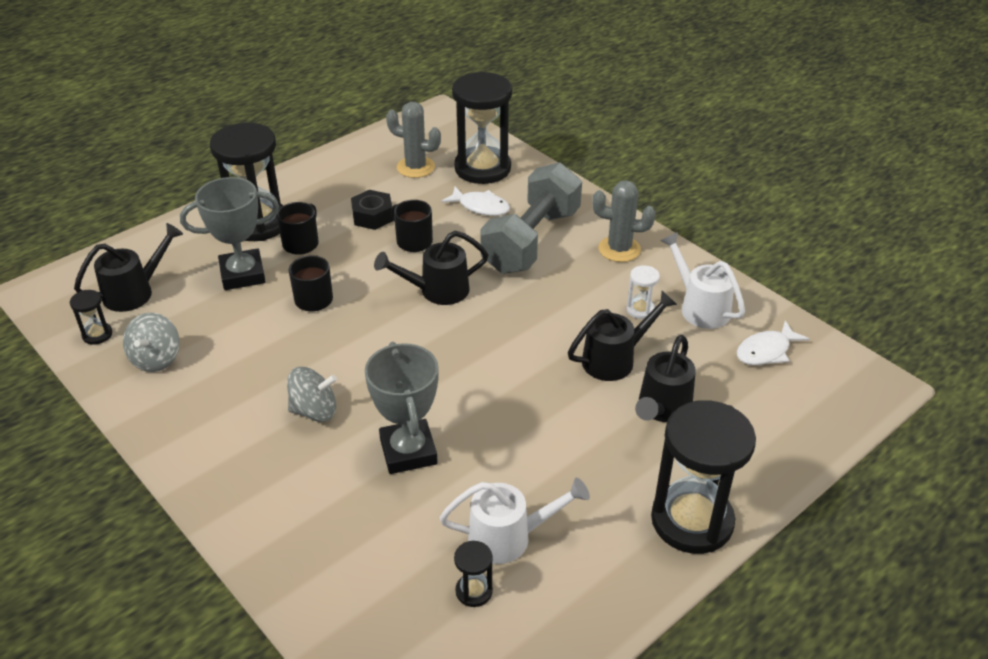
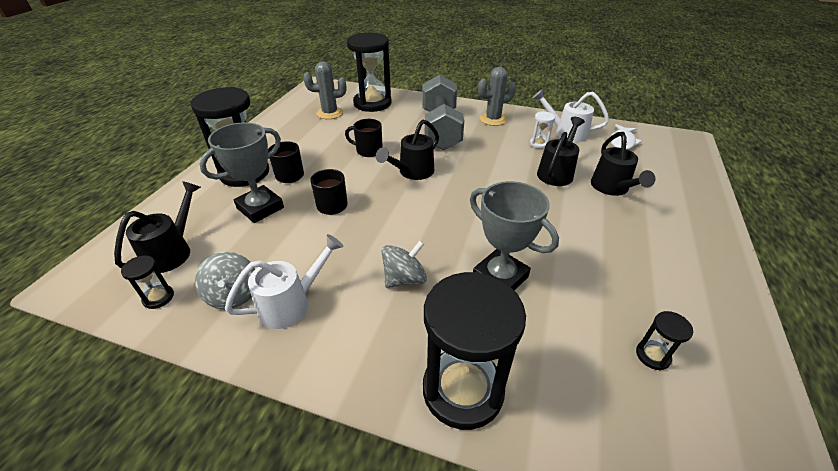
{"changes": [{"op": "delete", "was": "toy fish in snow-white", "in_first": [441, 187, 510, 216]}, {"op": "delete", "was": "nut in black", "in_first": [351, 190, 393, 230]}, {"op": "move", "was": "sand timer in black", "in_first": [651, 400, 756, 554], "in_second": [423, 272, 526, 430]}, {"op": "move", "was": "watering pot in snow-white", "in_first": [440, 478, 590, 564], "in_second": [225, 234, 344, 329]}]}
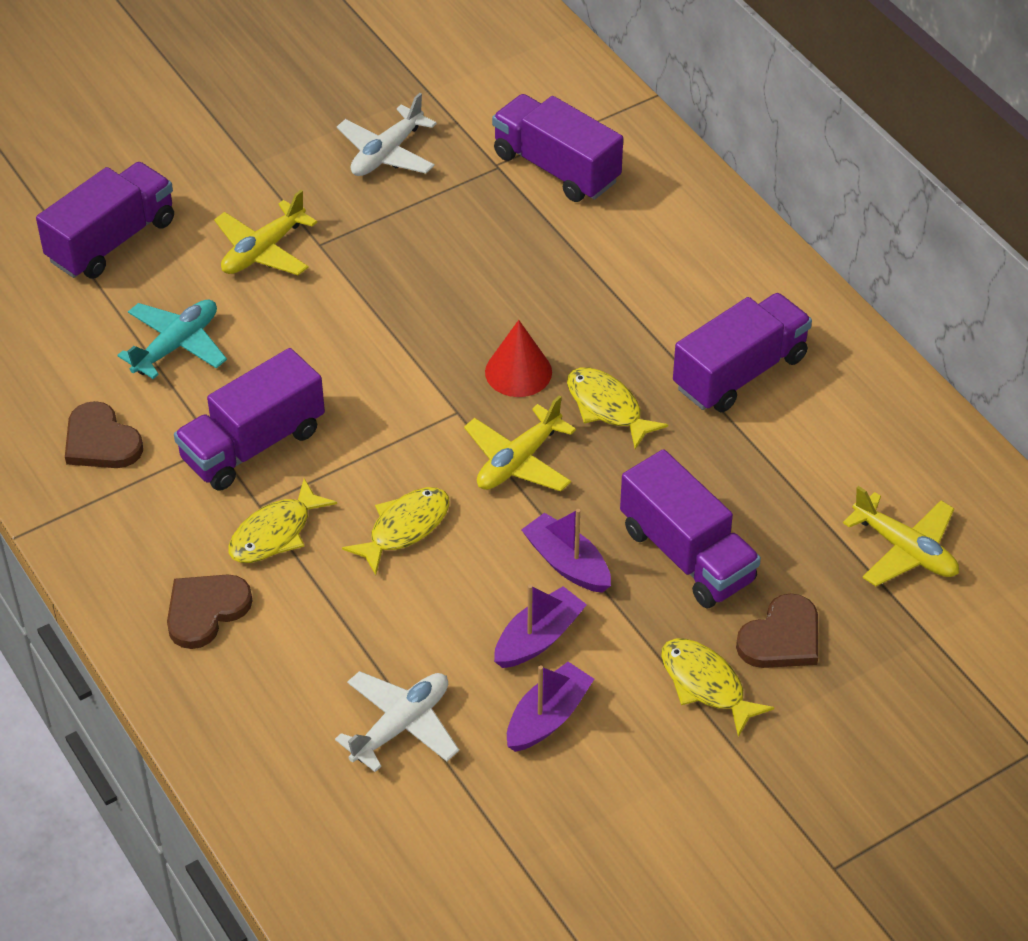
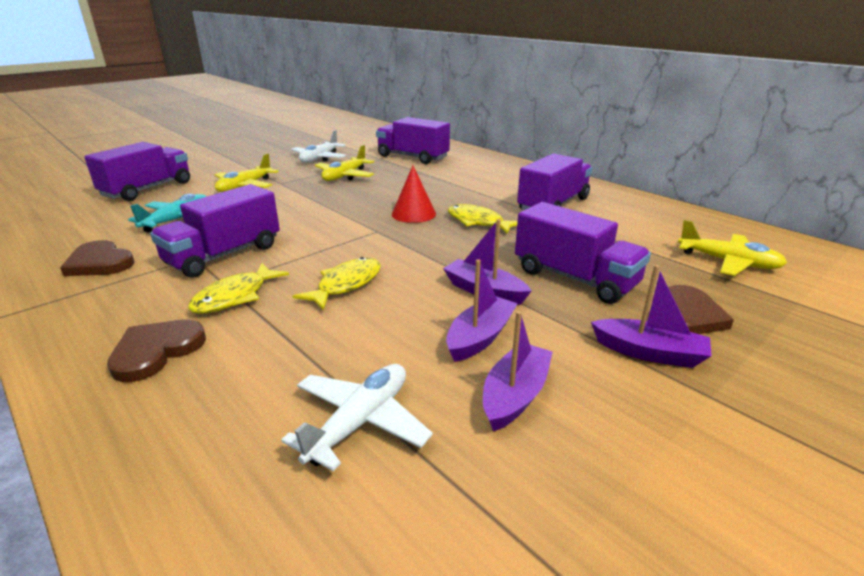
{"changes": [{"op": "move", "was": "aeroplane in bright yellow", "in_first": [464, 395, 576, 491], "in_second": [315, 145, 374, 181]}, {"op": "replace", "was": "toy fish in bright yellow", "now": "boat in purple", "in_first": [661, 639, 774, 737], "in_second": [591, 265, 712, 368]}]}
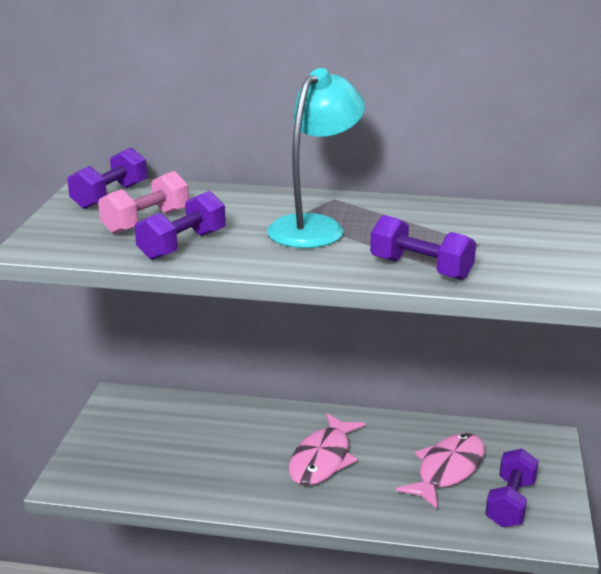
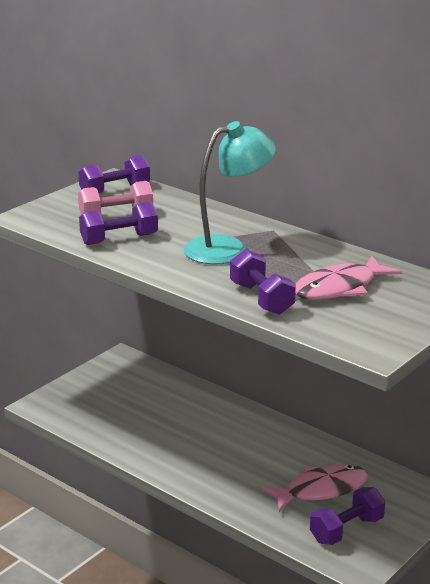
{"changes": [{"op": "move", "was": "toy fish in rose-pink", "in_first": [288, 413, 365, 486], "in_second": [295, 256, 402, 300]}]}
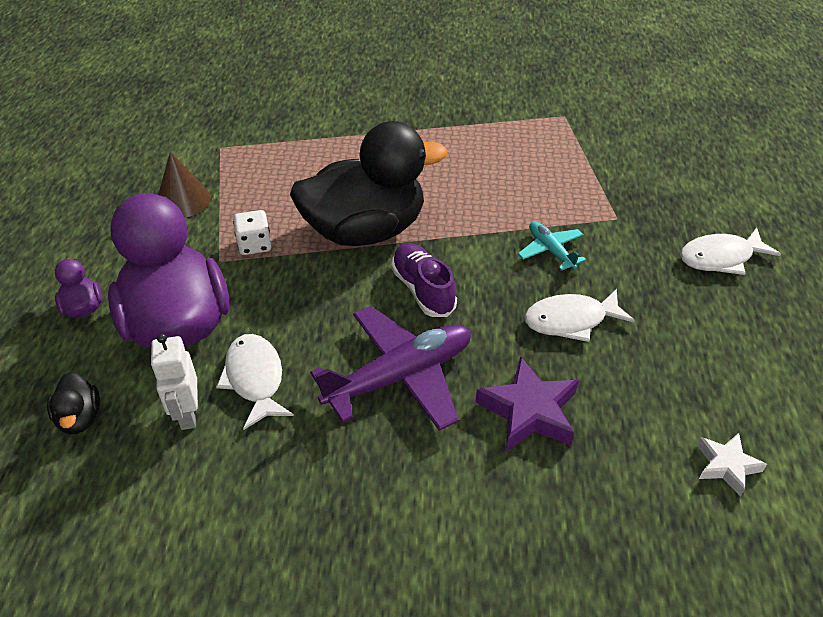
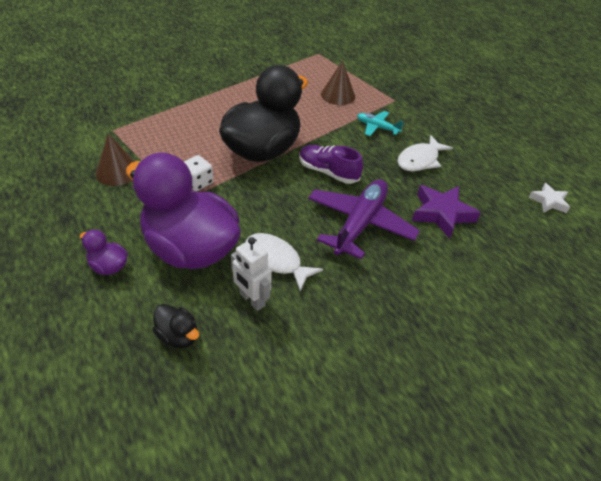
{"changes": [{"op": "delete", "was": "toy fish in snow-white", "in_first": [680, 227, 781, 275]}, {"op": "insert", "now": "cone in dark brown", "in_second": [321, 60, 355, 105]}]}
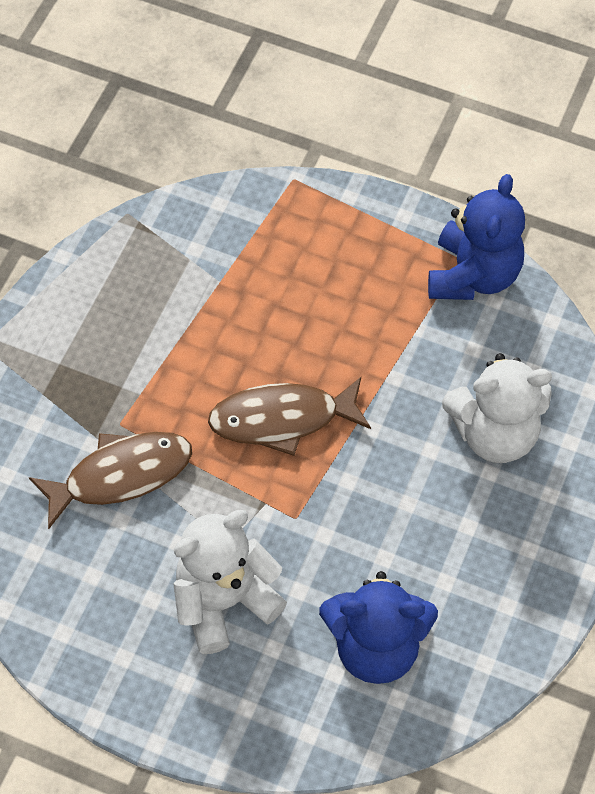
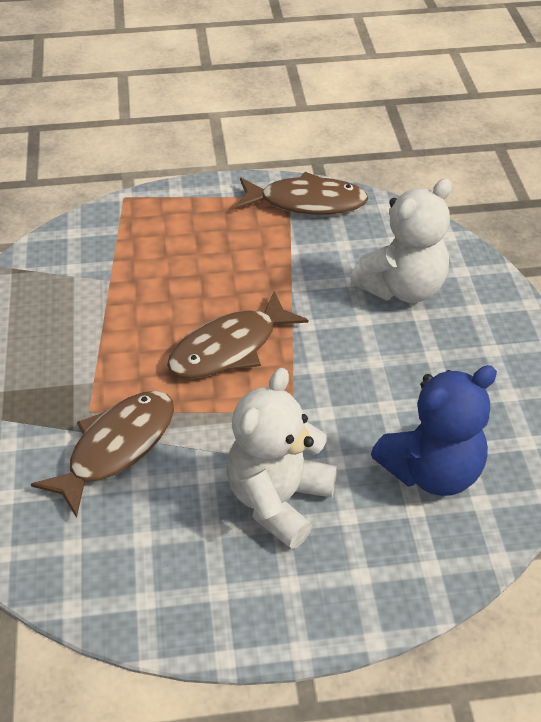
{"changes": [{"op": "replace", "was": "teddy bear in blue", "now": "toy fish in dark brown", "in_first": [428, 174, 525, 300], "in_second": [235, 172, 368, 214]}]}
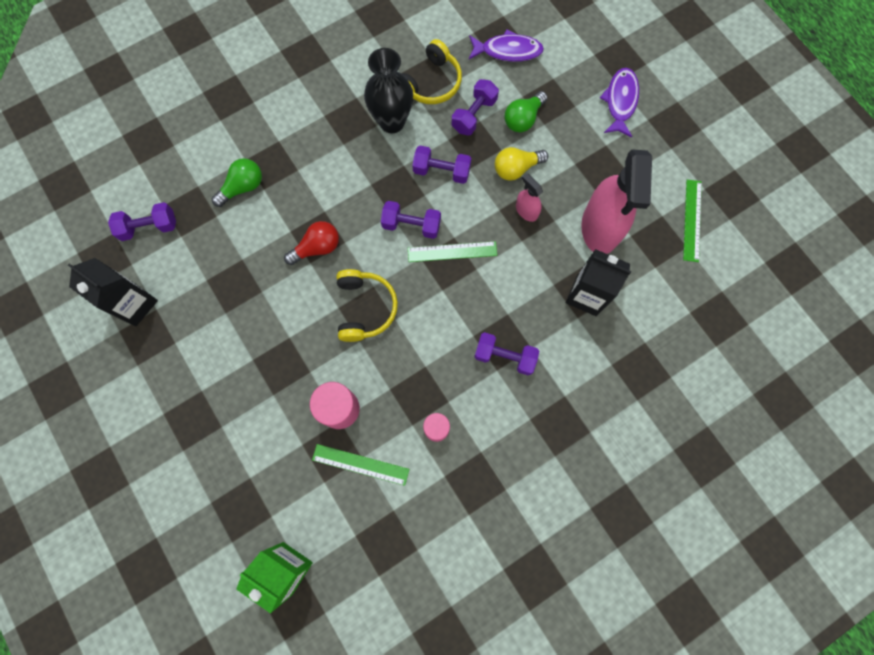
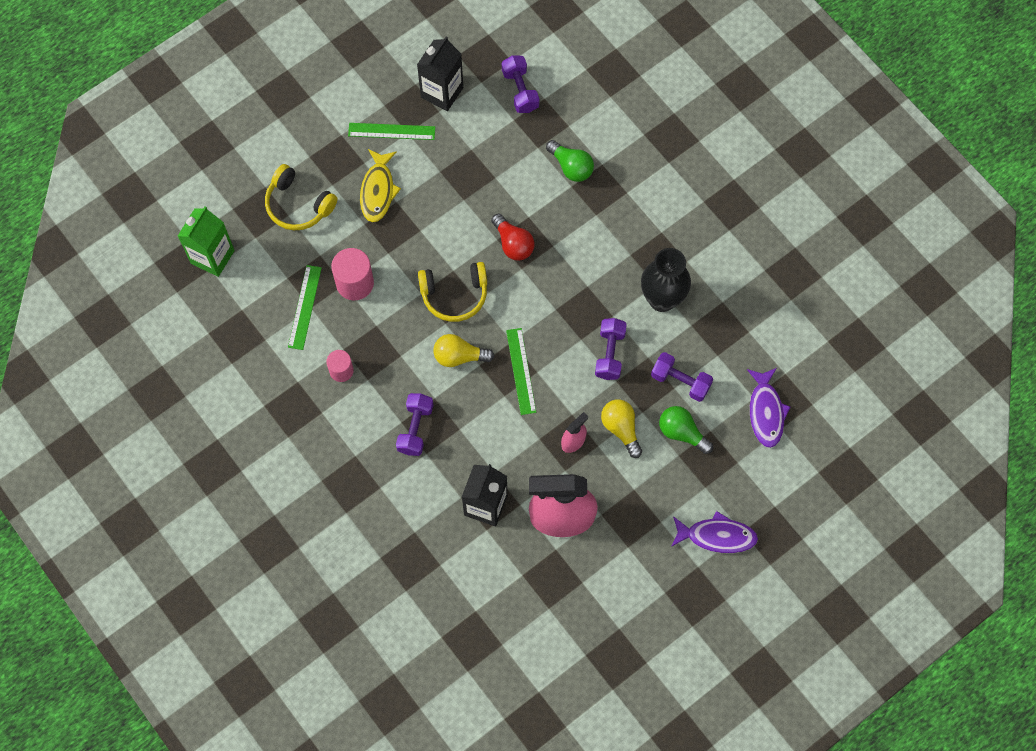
{"changes": [{"op": "move", "was": "headphones in bright yellow", "in_first": [402, 39, 462, 104], "in_second": [265, 164, 337, 230]}, {"op": "move", "was": "measuring stick in emerald", "in_first": [683, 180, 702, 262], "in_second": [348, 123, 435, 140]}, {"op": "delete", "was": "hand weight in purple", "in_first": [381, 201, 441, 239]}, {"op": "insert", "now": "toy fish in bright yellow", "in_second": [360, 149, 401, 223]}, {"op": "insert", "now": "light bulb in bright yellow", "in_second": [433, 334, 495, 367]}]}
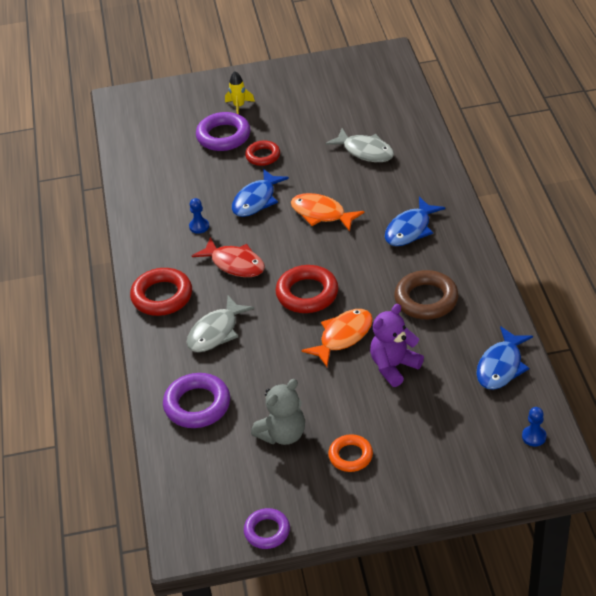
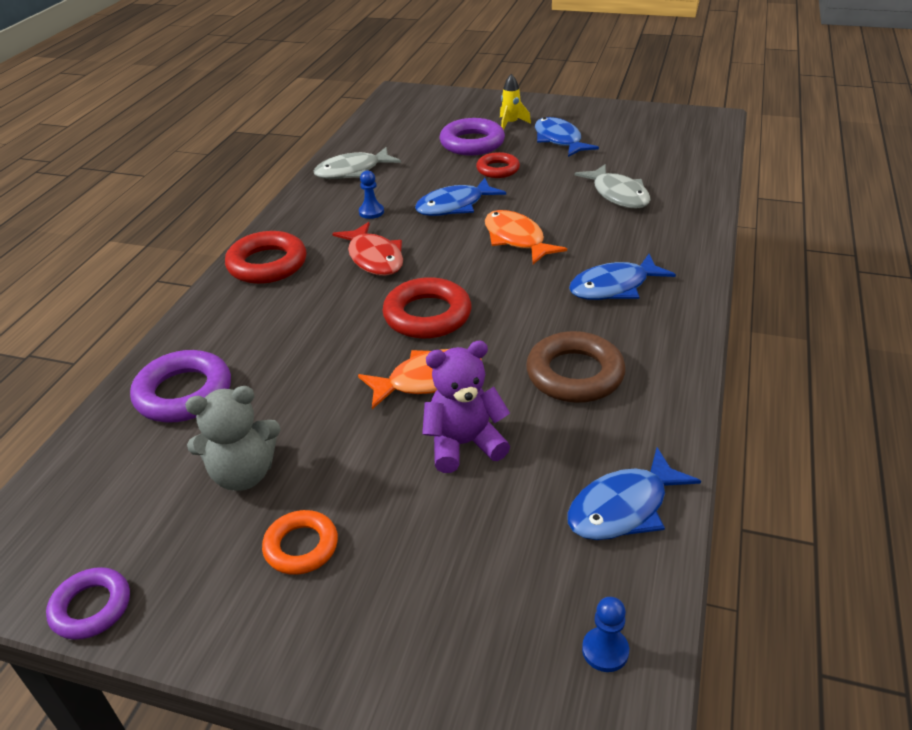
{"changes": [{"op": "move", "was": "toy fish in gray", "in_first": [186, 296, 254, 352], "in_second": [314, 147, 401, 179]}, {"op": "insert", "now": "toy fish in blue", "in_second": [535, 117, 599, 157]}]}
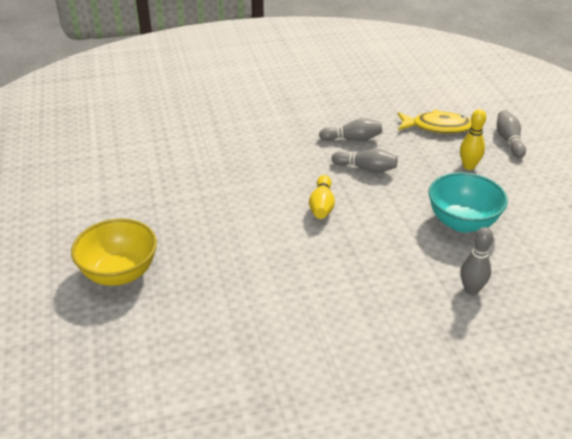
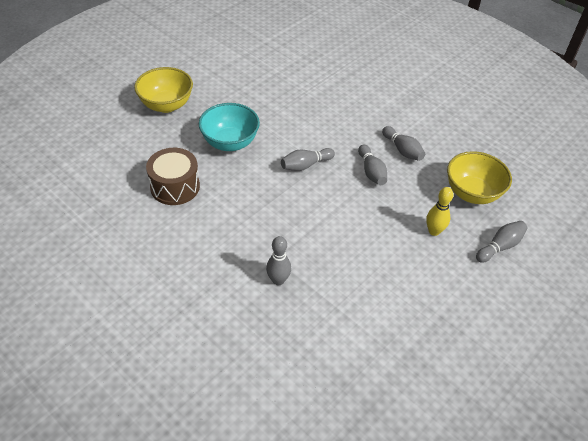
{"changes": [{"op": "replace", "was": "toy fish in bright yellow", "now": "deep dish in bright yellow", "in_first": [398, 109, 472, 134], "in_second": [447, 151, 512, 204]}, {"op": "move", "was": "deep dish in aqua", "in_first": [429, 172, 508, 232], "in_second": [199, 103, 260, 151]}, {"op": "recolor", "was": "skittle in bright yellow", "now": "skittle in gray", "in_first": [309, 175, 335, 219], "in_second": [281, 148, 335, 171]}, {"op": "insert", "now": "drum in dark brown", "in_second": [146, 148, 200, 205]}]}
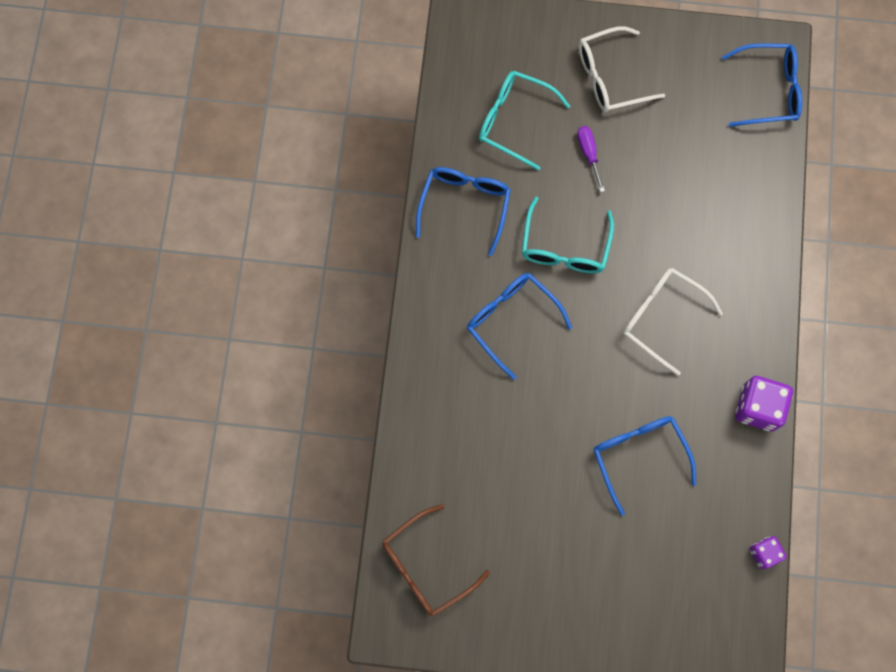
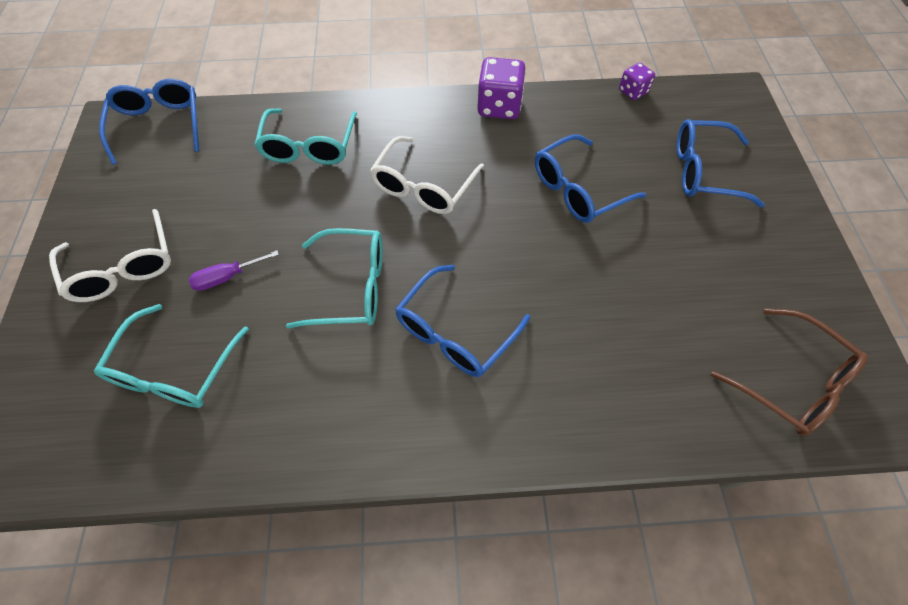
{"changes": [{"op": "move", "was": "eyeglasses in blue", "in_first": [416, 167, 511, 256], "in_second": [677, 119, 765, 207]}, {"op": "insert", "now": "eyeglasses in aqua", "in_second": [254, 109, 357, 165]}]}
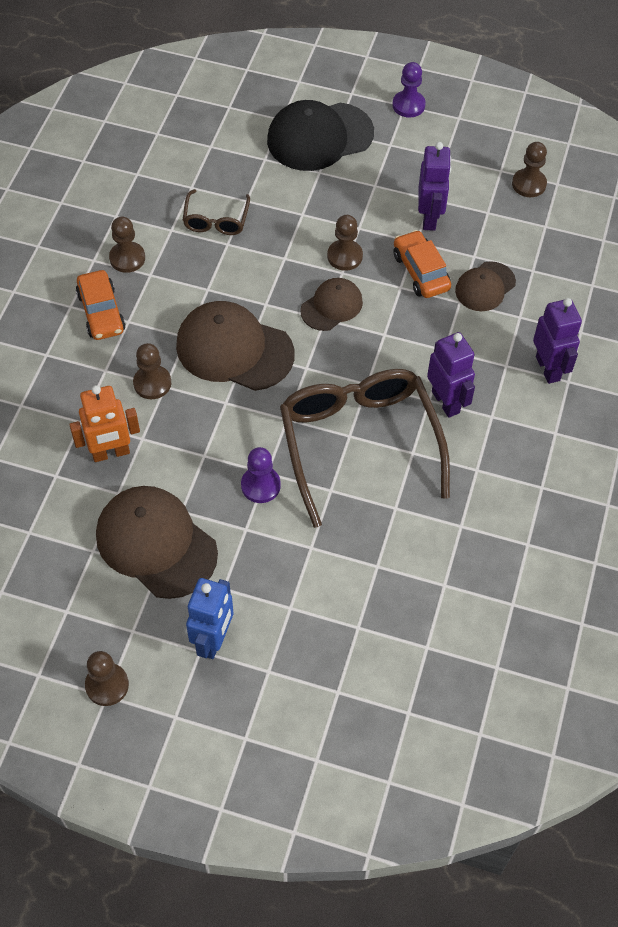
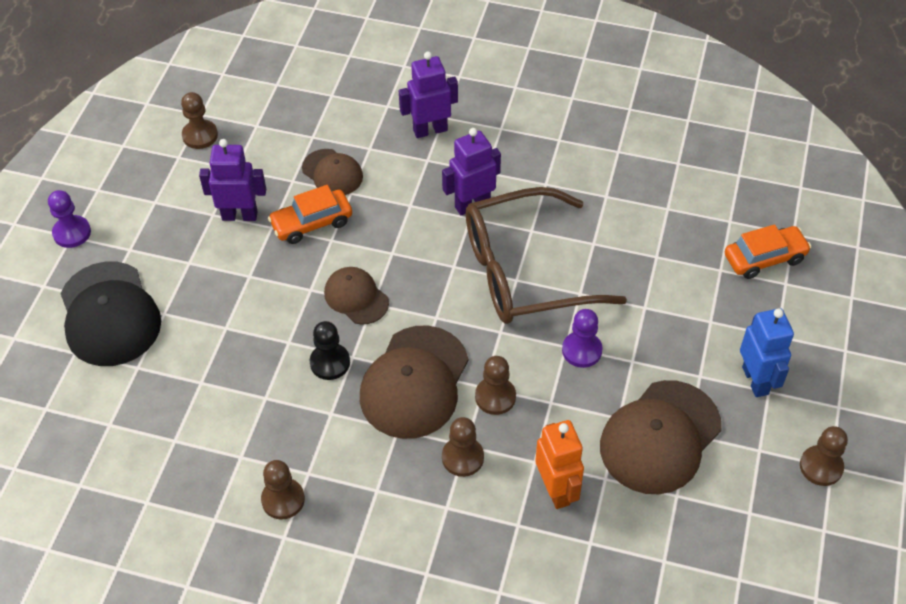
{"changes": [{"op": "delete", "was": "eyeglasses in dark brown", "in_first": [183, 189, 250, 235]}, {"op": "move", "was": "chess pawn in dark brown", "in_first": [327, 215, 363, 271], "in_second": [475, 356, 516, 415]}, {"op": "move", "was": "automobile in orange-coloured", "in_first": [76, 270, 126, 340], "in_second": [725, 224, 811, 279]}, {"op": "rotate", "was": "toy robot in blue", "in_first": [186, 578, 233, 659], "in_second": [740, 308, 794, 397], "clockwise": 60}, {"op": "insert", "now": "chess pawn in black", "in_second": [310, 321, 350, 380]}]}
